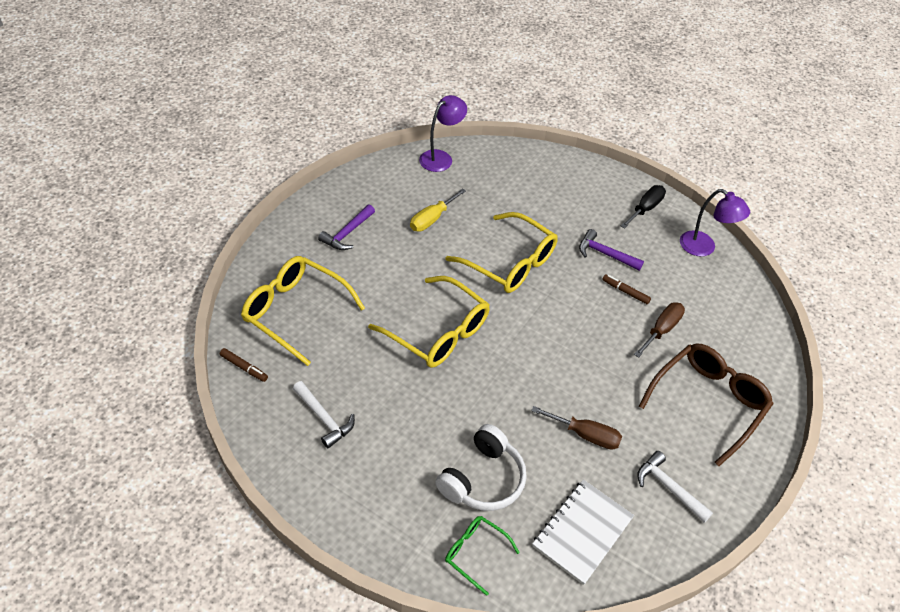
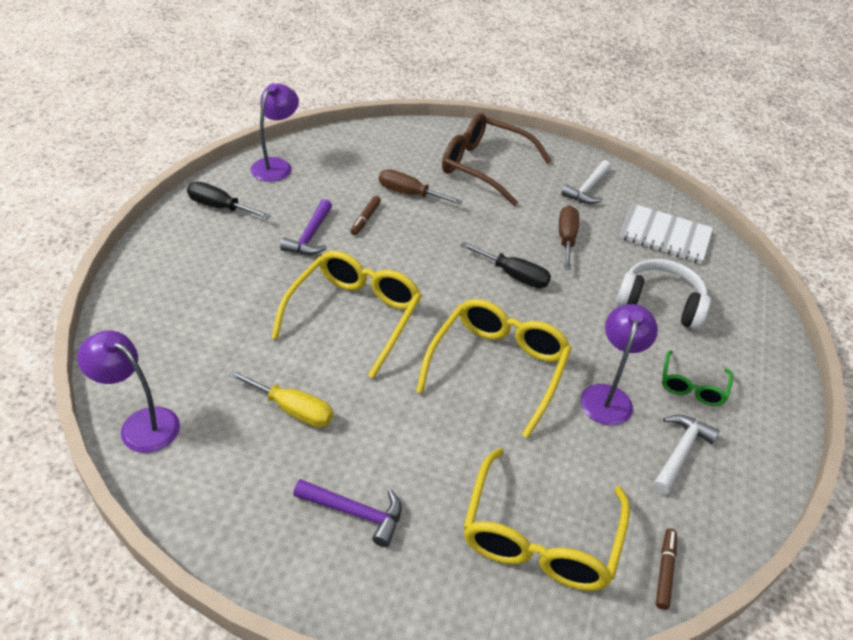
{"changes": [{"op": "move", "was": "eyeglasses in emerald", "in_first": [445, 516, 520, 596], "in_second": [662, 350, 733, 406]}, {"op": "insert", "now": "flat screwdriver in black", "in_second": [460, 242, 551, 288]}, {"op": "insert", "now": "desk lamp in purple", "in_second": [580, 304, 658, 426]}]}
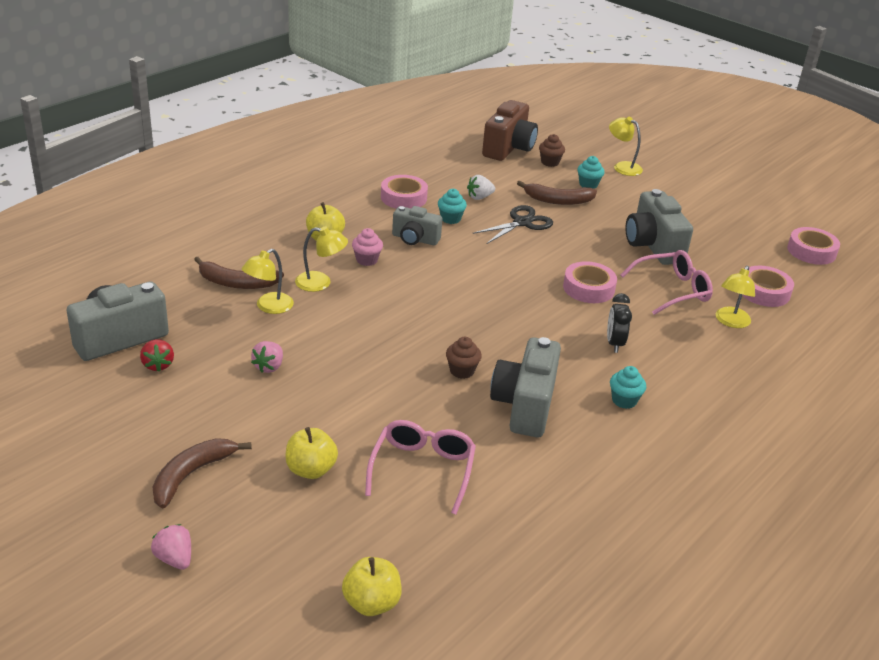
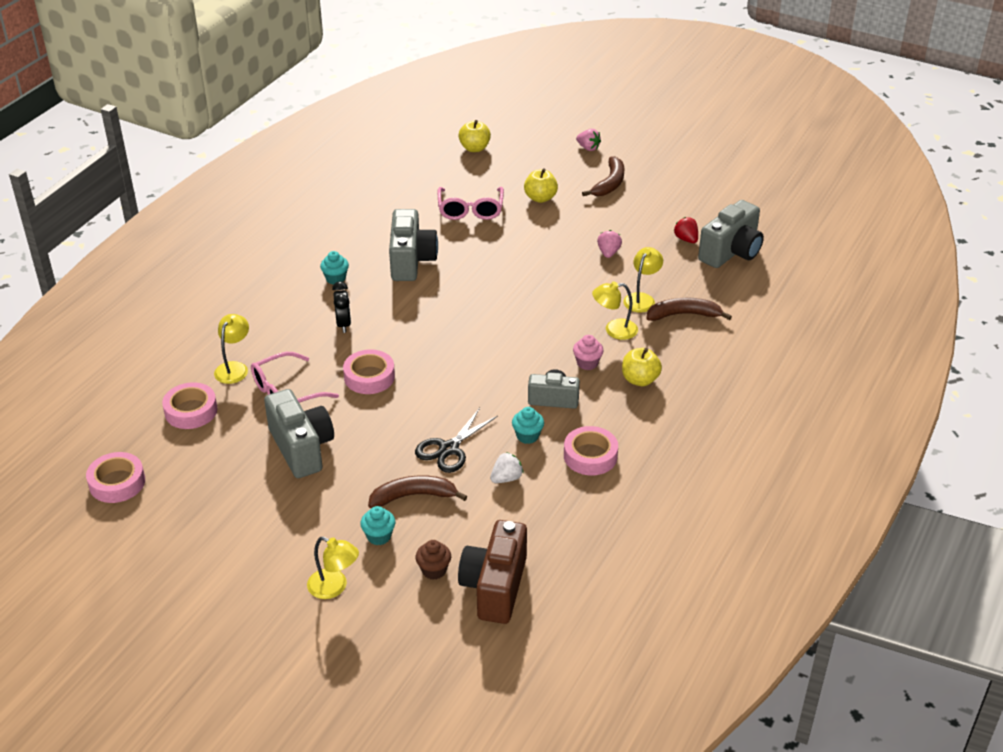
{"changes": [{"op": "delete", "was": "muffin in dark brown", "in_first": [446, 337, 482, 379]}]}
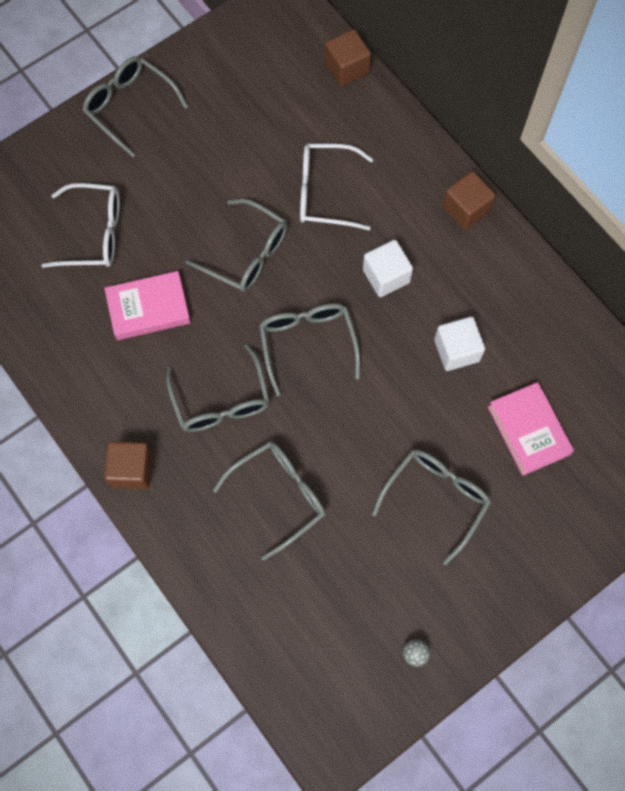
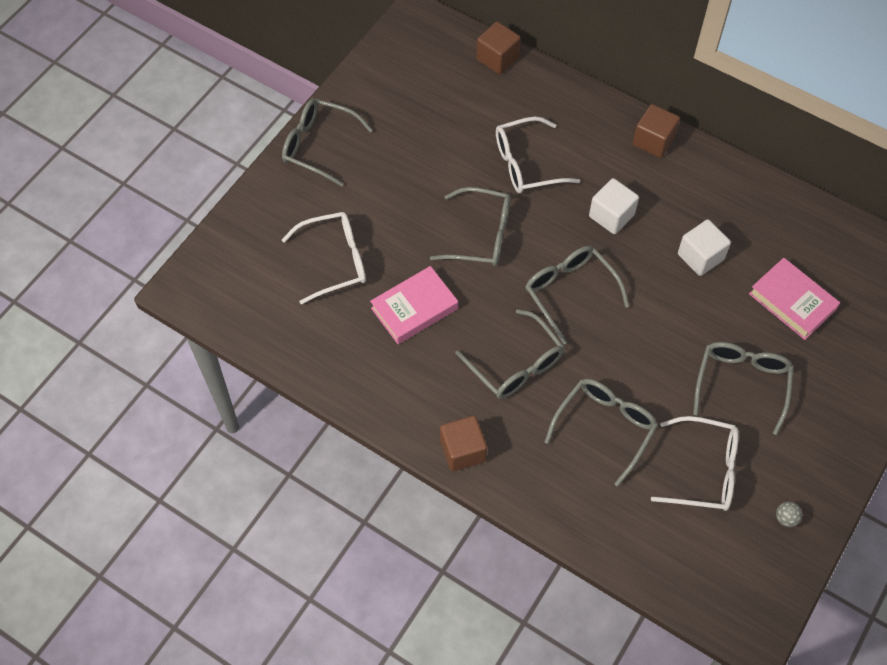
{"changes": [{"op": "insert", "now": "eyeglasses in snow-white", "in_second": [651, 416, 739, 511]}]}
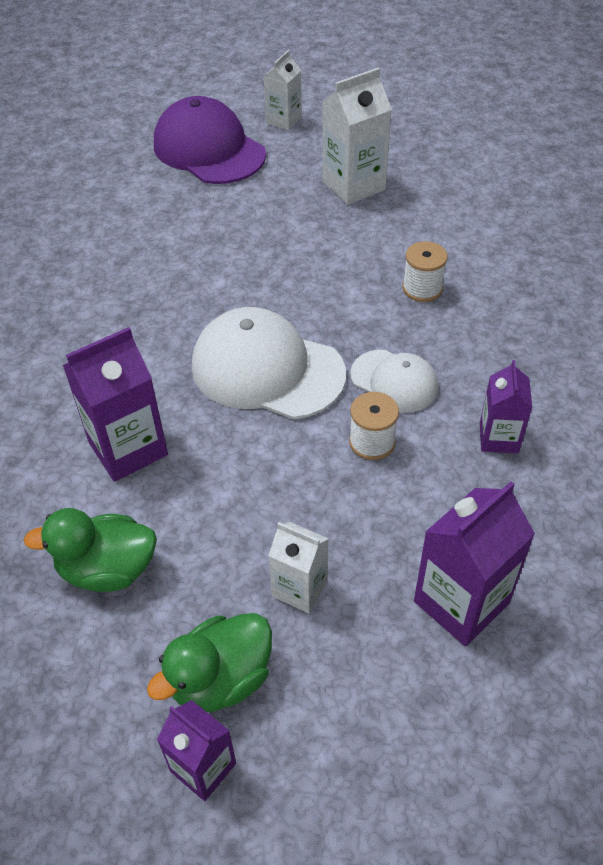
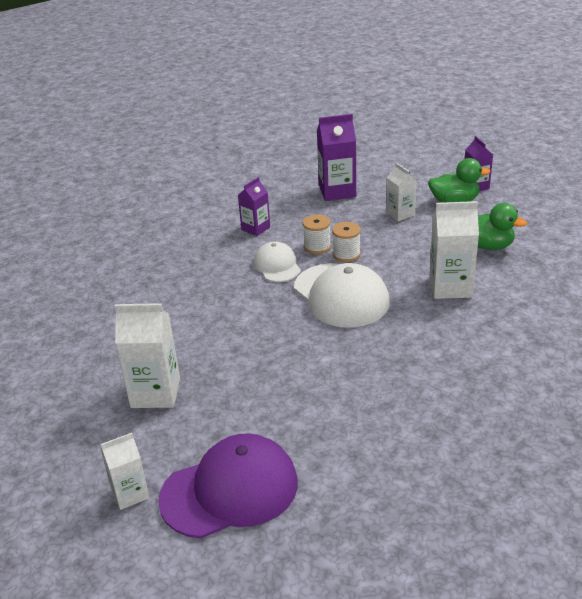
{"changes": [{"op": "rotate", "was": "peaked cap in purple", "in_first": [154, 96, 266, 184], "in_second": [158, 433, 298, 539], "clockwise": -105}, {"op": "move", "was": "reel of thread in snow-white", "in_first": [403, 241, 448, 302], "in_second": [332, 222, 361, 262]}, {"op": "recolor", "was": "juice carton in purple", "now": "juice carton in snow-white", "in_first": [63, 327, 168, 482], "in_second": [429, 201, 479, 299]}]}
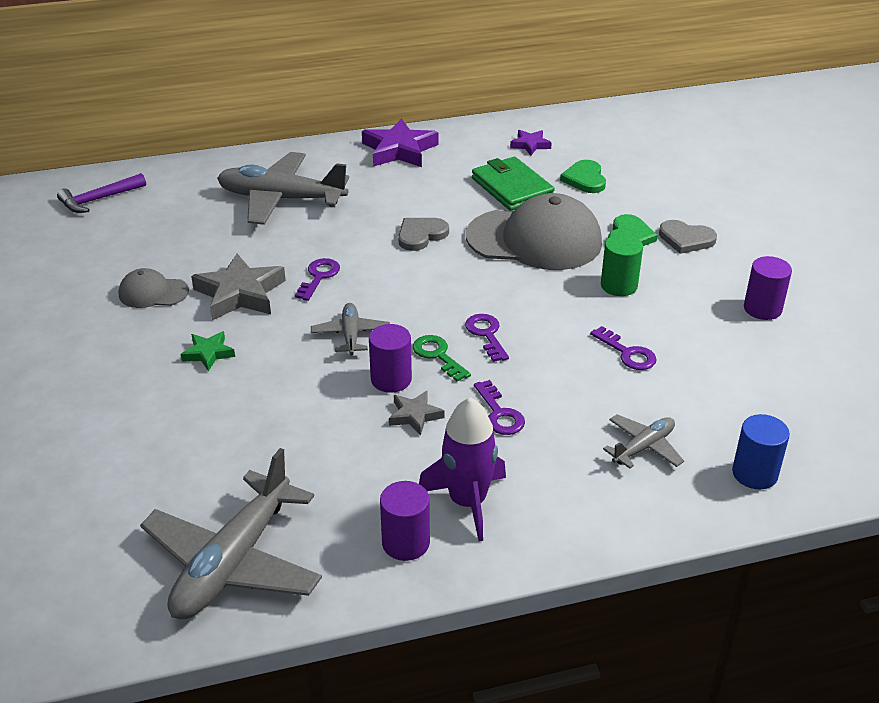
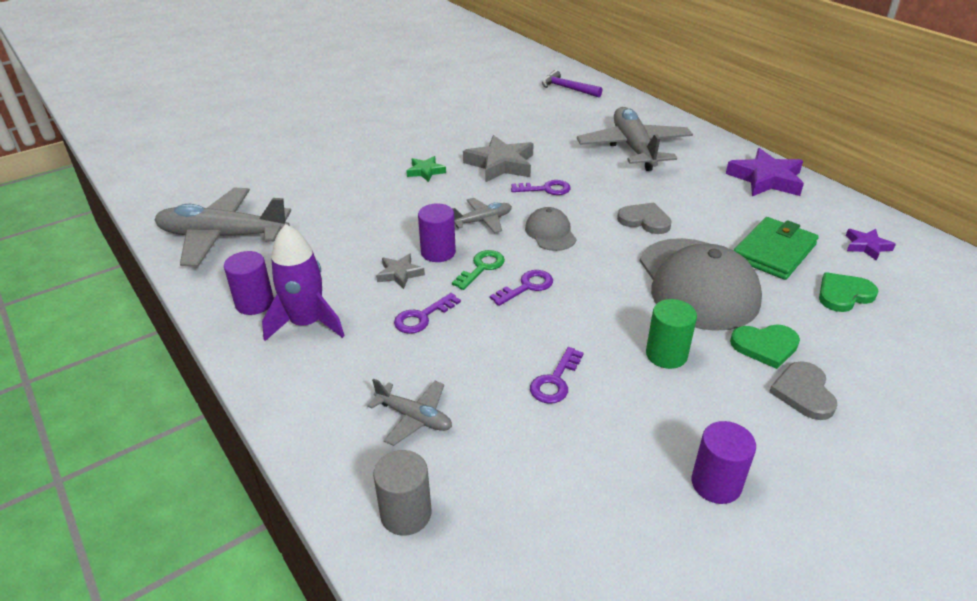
{"changes": [{"op": "move", "was": "peaked cap in gray", "in_first": [119, 268, 189, 308], "in_second": [525, 207, 577, 251]}, {"op": "recolor", "was": "cylinder shape in blue", "now": "cylinder shape in gray", "in_first": [732, 414, 790, 489], "in_second": [373, 450, 431, 536]}]}
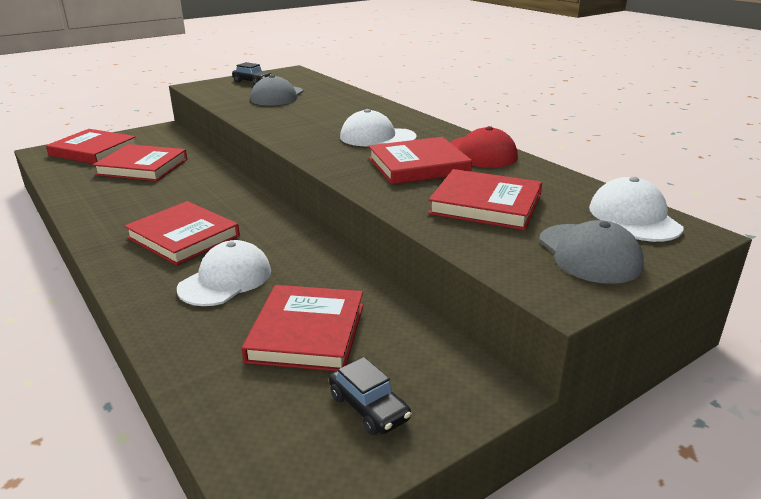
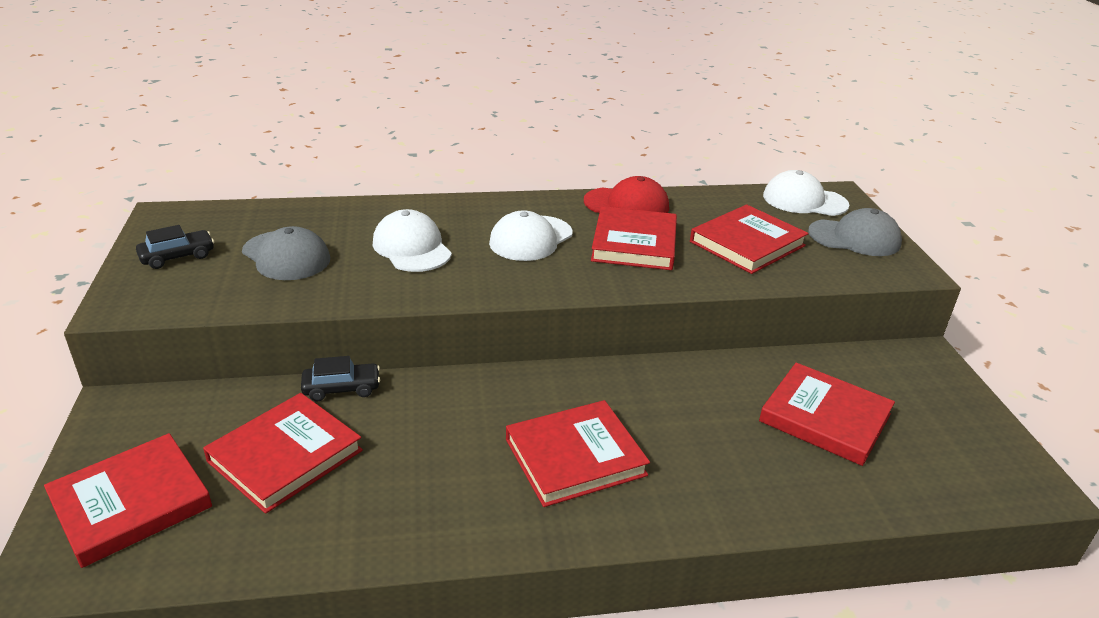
{"changes": [{"op": "move", "was": "peaked cap in snow-white", "in_first": [177, 240, 271, 306], "in_second": [373, 209, 452, 272]}, {"op": "move", "was": "automobile in black", "in_first": [329, 357, 411, 435], "in_second": [301, 356, 380, 401]}]}
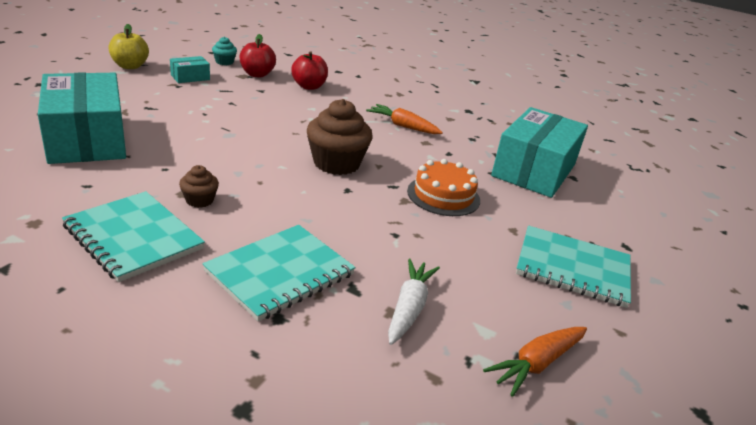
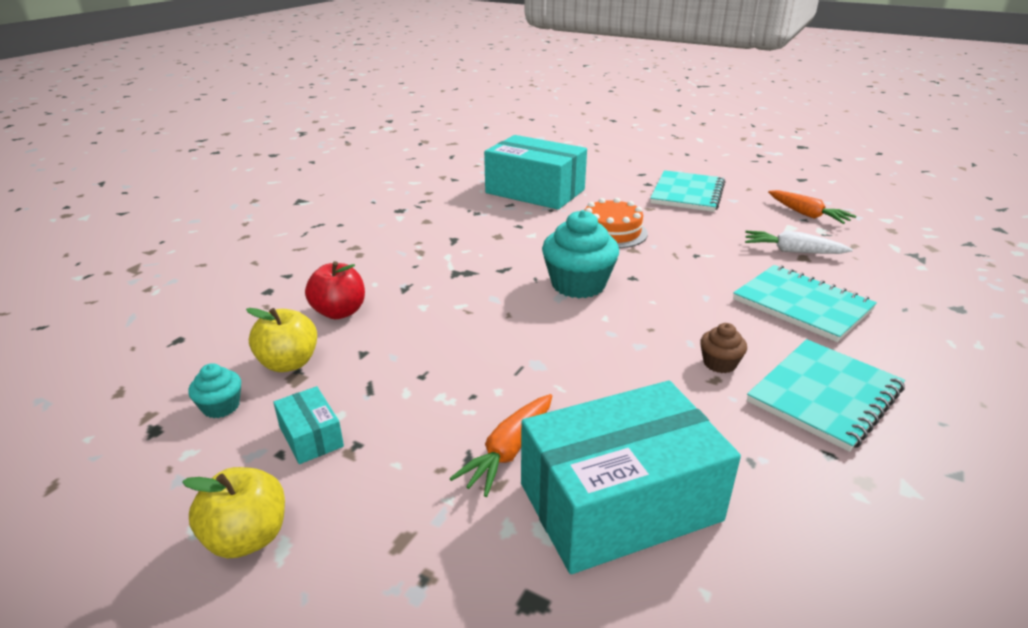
{"changes": [{"op": "recolor", "was": "apple fruit in red", "now": "apple fruit in bright yellow", "in_first": [240, 34, 276, 78], "in_second": [246, 308, 317, 372]}, {"op": "recolor", "was": "muffin in dark brown", "now": "muffin in aqua", "in_first": [307, 99, 373, 175], "in_second": [542, 210, 619, 298]}, {"op": "move", "was": "carrot in orange-coloured", "in_first": [366, 104, 443, 134], "in_second": [449, 394, 552, 497]}]}
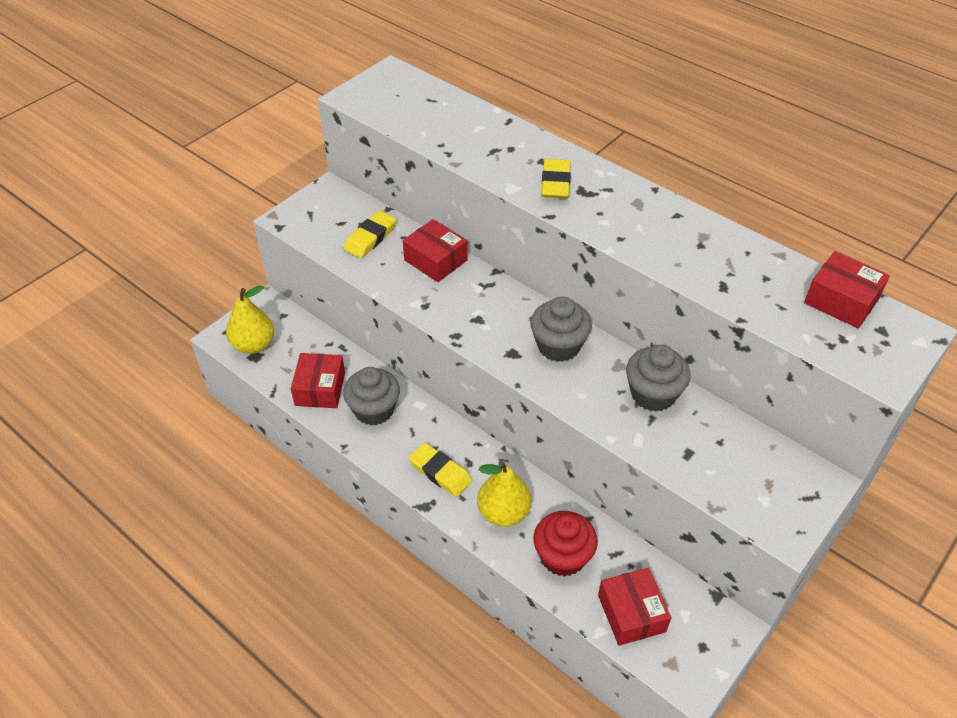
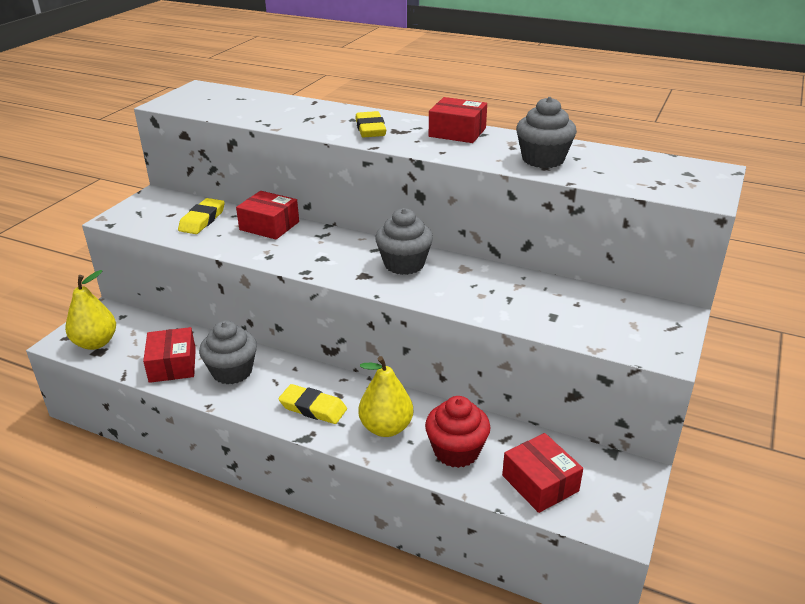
{"changes": [{"op": "move", "was": "package in red", "in_first": [804, 251, 890, 328], "in_second": [429, 97, 487, 143]}, {"op": "move", "was": "muffin in gray", "in_first": [626, 345, 691, 412], "in_second": [516, 97, 577, 168]}]}
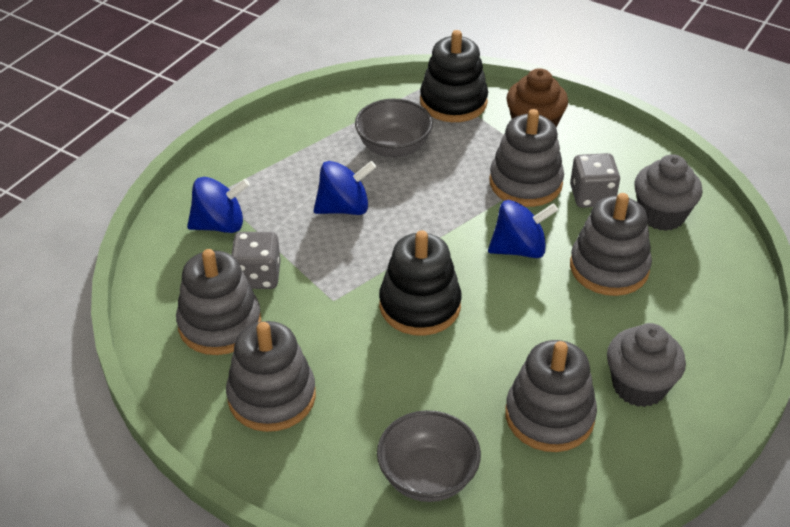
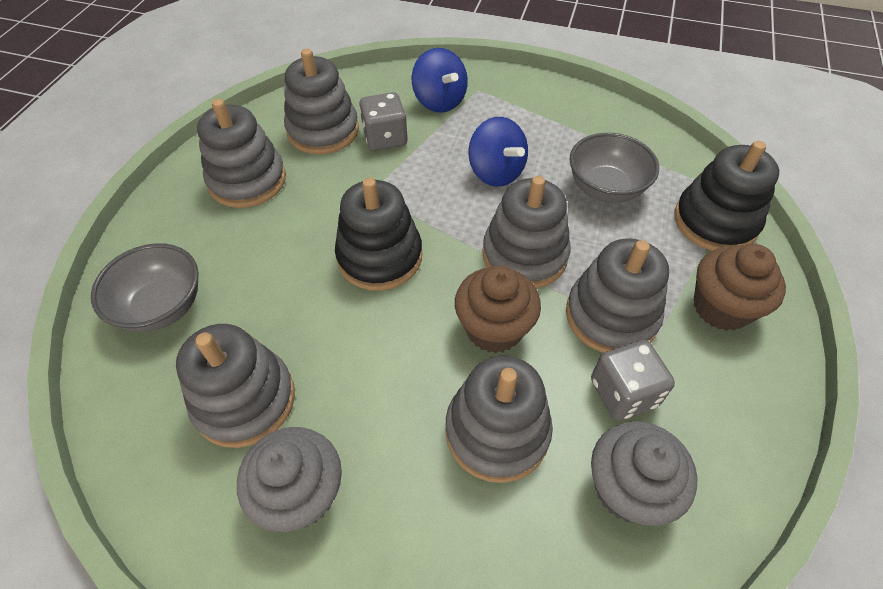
{"changes": [{"op": "replace", "was": "toy top in blue", "now": "muffin in dark brown", "in_first": [488, 200, 558, 258], "in_second": [455, 266, 541, 353]}, {"op": "insert", "now": "stacking rings in gray", "in_second": [482, 176, 570, 289]}]}
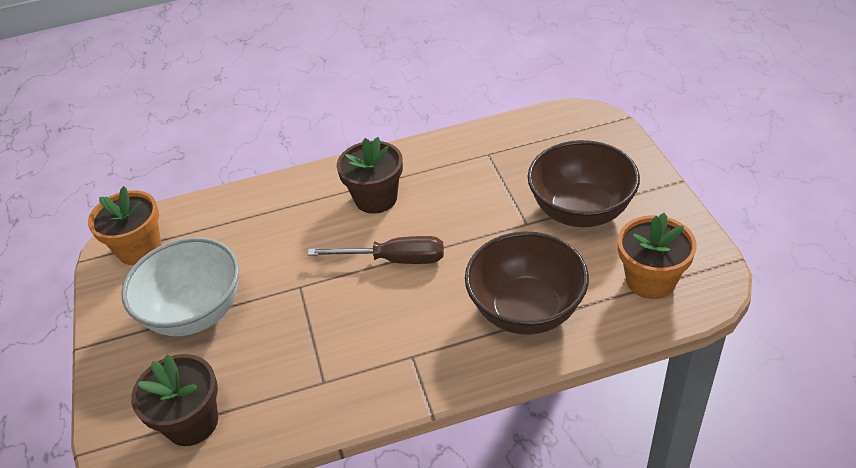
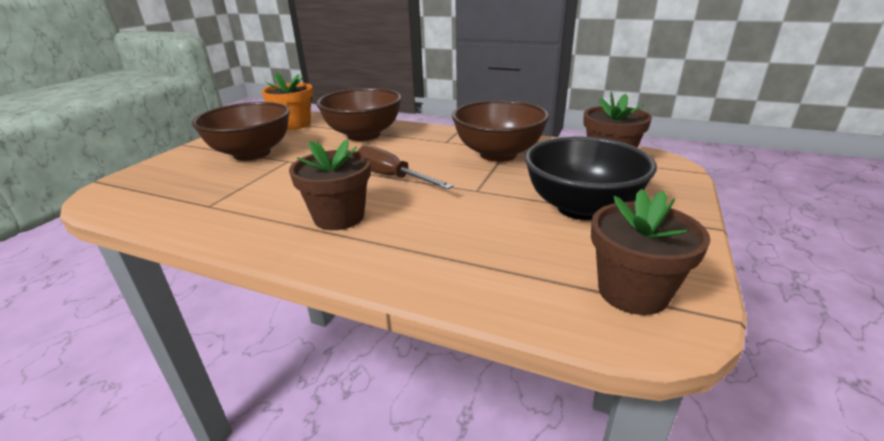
{"changes": [{"op": "recolor", "was": "flower pot in orange-coloured", "now": "flower pot in dark brown", "in_first": [88, 186, 161, 265], "in_second": [591, 189, 711, 315]}, {"op": "recolor", "was": "deep dish in snow-white", "now": "deep dish in black", "in_first": [121, 237, 239, 336], "in_second": [525, 136, 657, 220]}, {"op": "insert", "now": "deep dish in dark brown", "in_second": [452, 100, 549, 162]}]}
